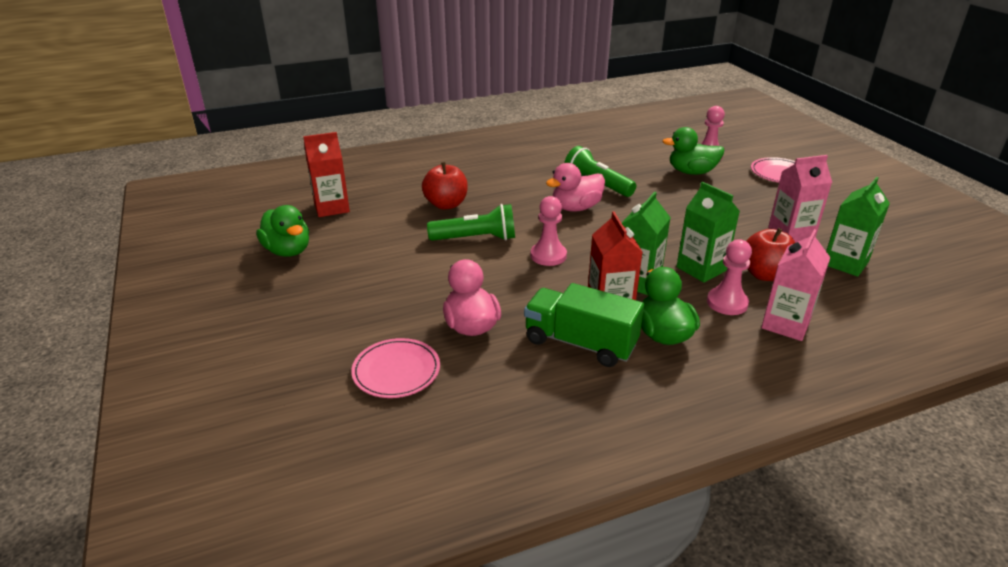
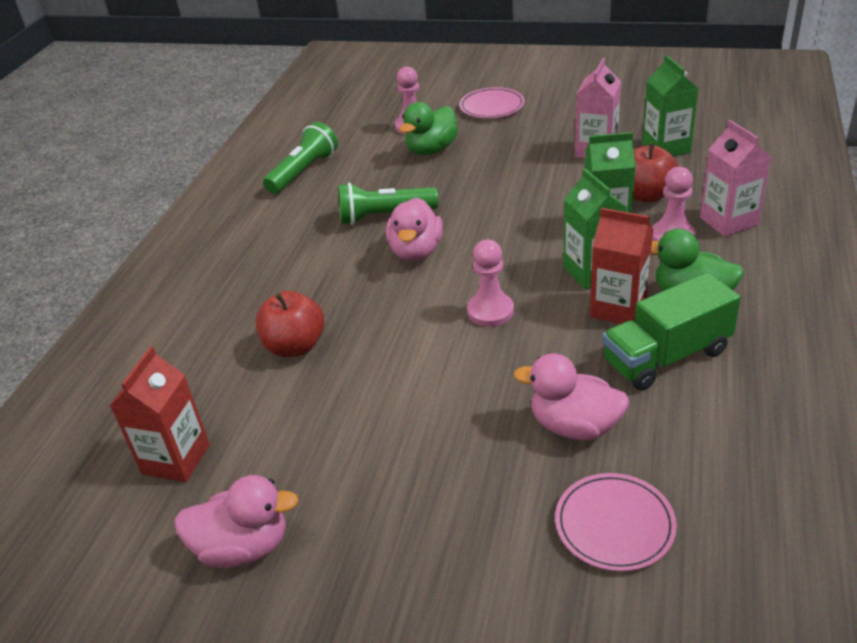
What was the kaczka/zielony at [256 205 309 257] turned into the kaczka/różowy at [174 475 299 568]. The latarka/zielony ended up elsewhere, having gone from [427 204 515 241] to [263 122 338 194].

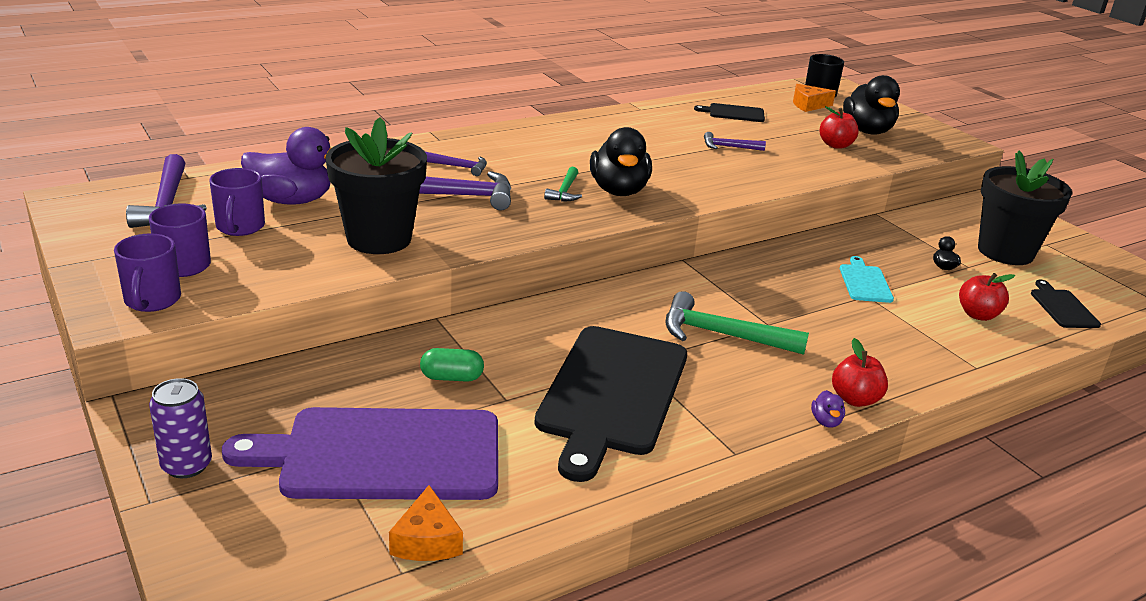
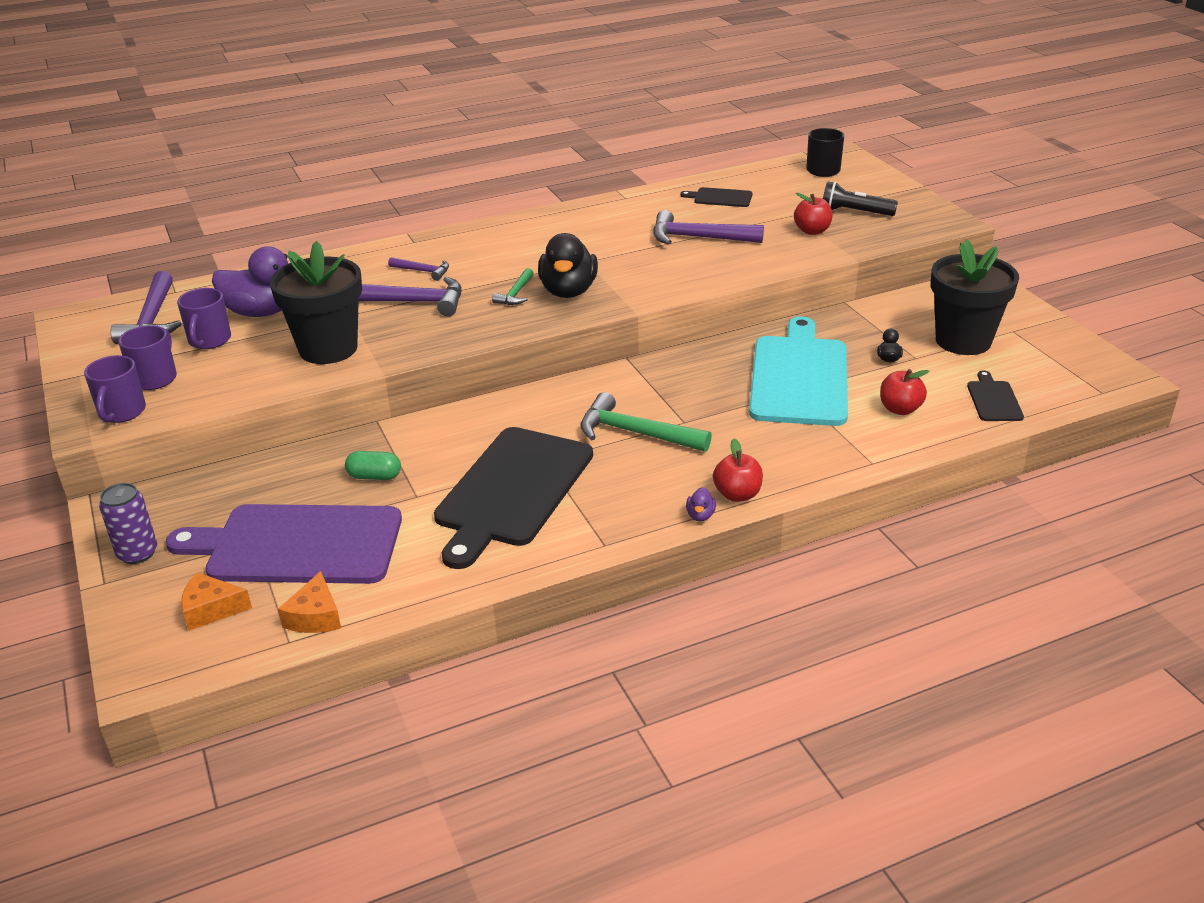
The ser/pomarańczowy ended up elsewhere, having gone from [793 84 836 112] to [181 572 252 631]. The size of the młotek/fioletowy at [704 132 766 151] changed by a factor of 1.82. The size of the deska do krojenia/turkusowy at [840 256 894 303] changed by a factor of 2.27. Where the kaczka/czarny stood at [843 75 900 135], the latarka/czarny came to stand at [823 181 898 216].

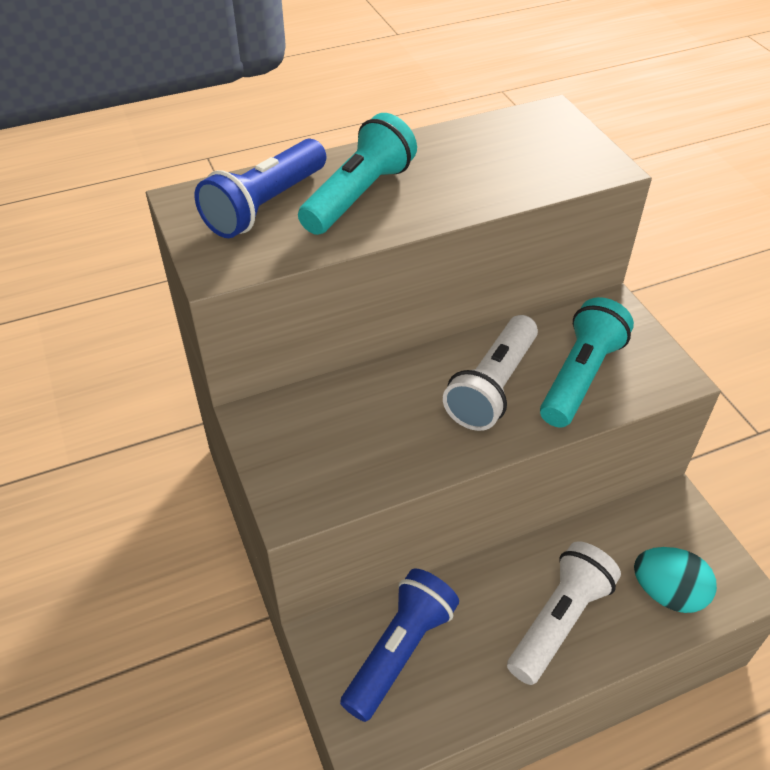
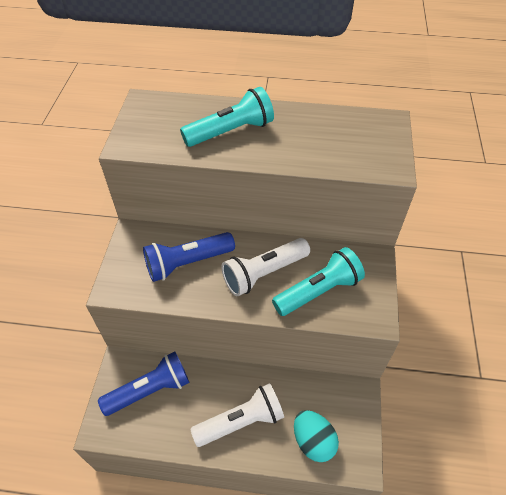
The latarka/niebieski ended up elsewhere, having gone from [195 139 327 238] to [143 232 235 282].

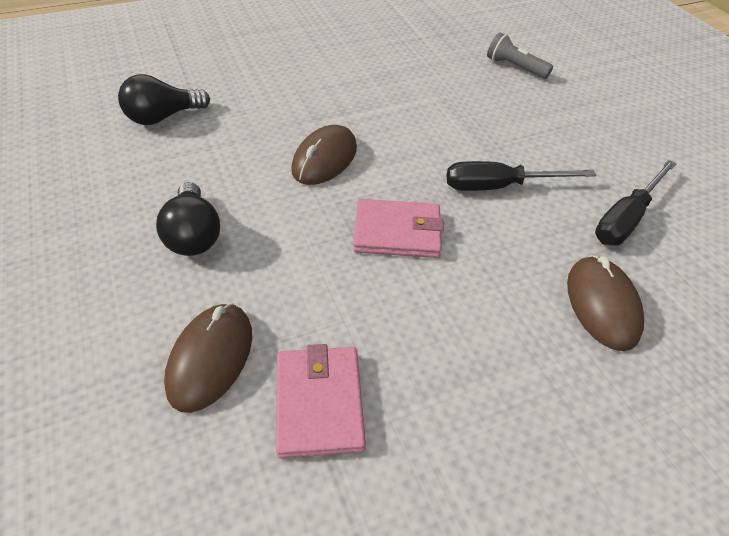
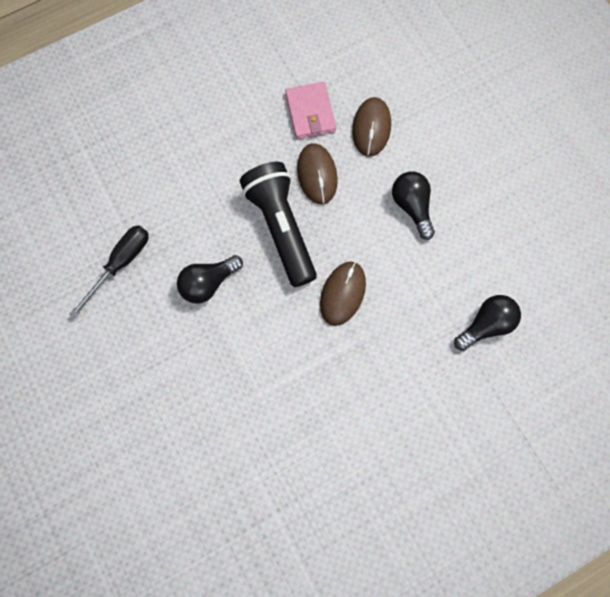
Where the śrubokręt/czarny stood at [447 161 596 191], the żarówka/czarny came to stand at [177 255 243 304]. Where the portfel/różowy stood at [353 199 444 258], the latarka/czarny came to stand at [239 162 317 287]. The myszka/brązowy ended up elsewhere, having gone from [567 255 644 351] to [297 143 338 204]. The second view lost the latarka/szary at [487 33 553 79].

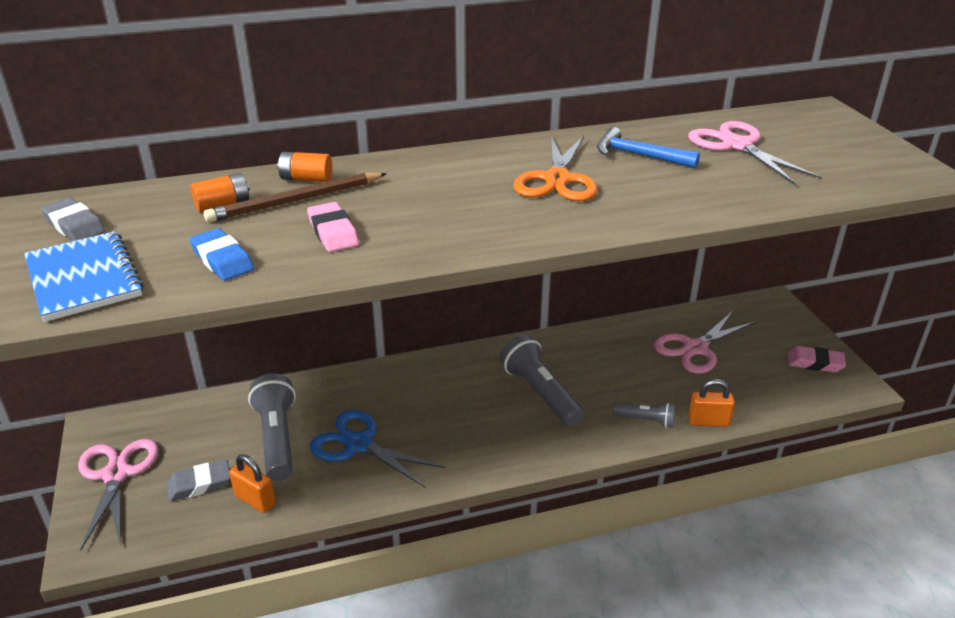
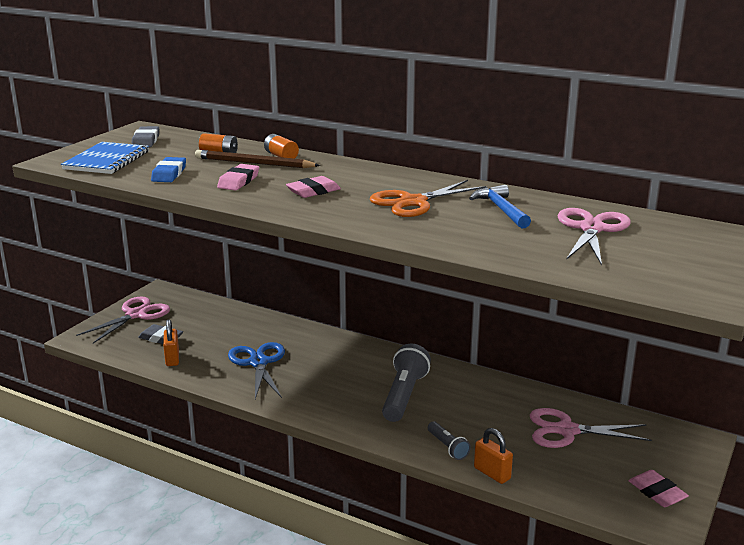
The second view gained the gumka do mazania/różowy at [286 176 341 198]. The second view lost the latarka/szary at [248 373 296 481].

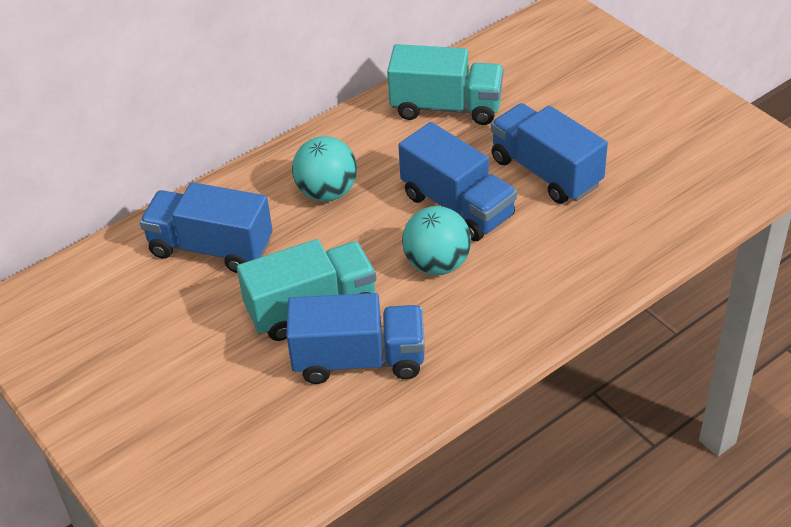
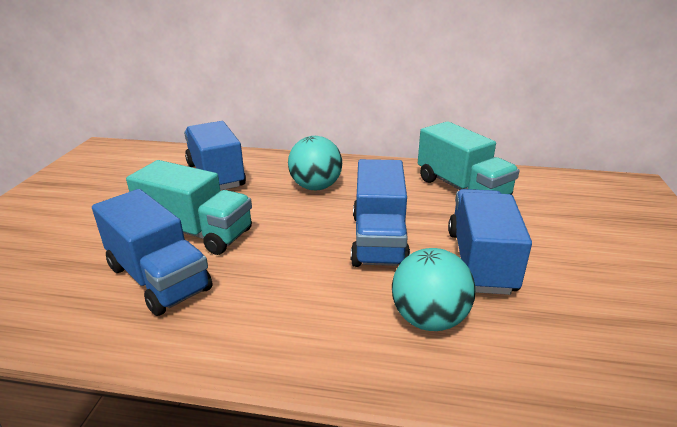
The piłka/turkusowy ended up elsewhere, having gone from [402 206 471 275] to [392 248 475 331].

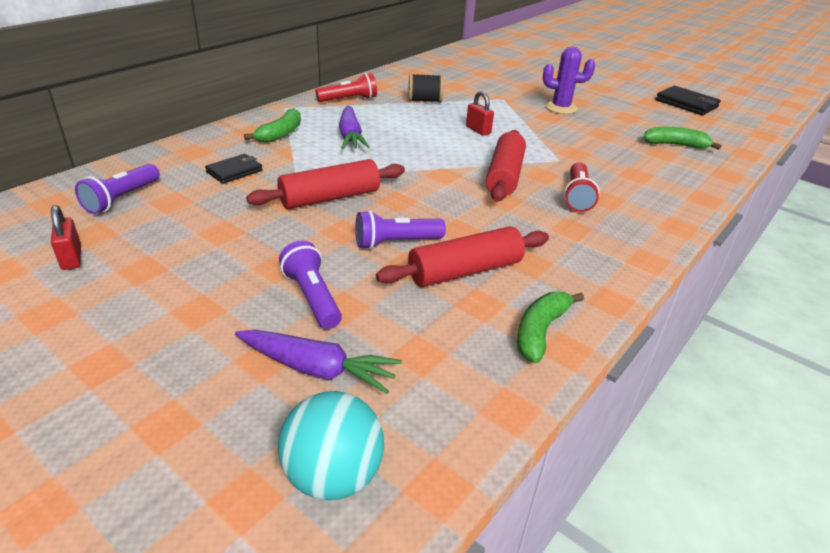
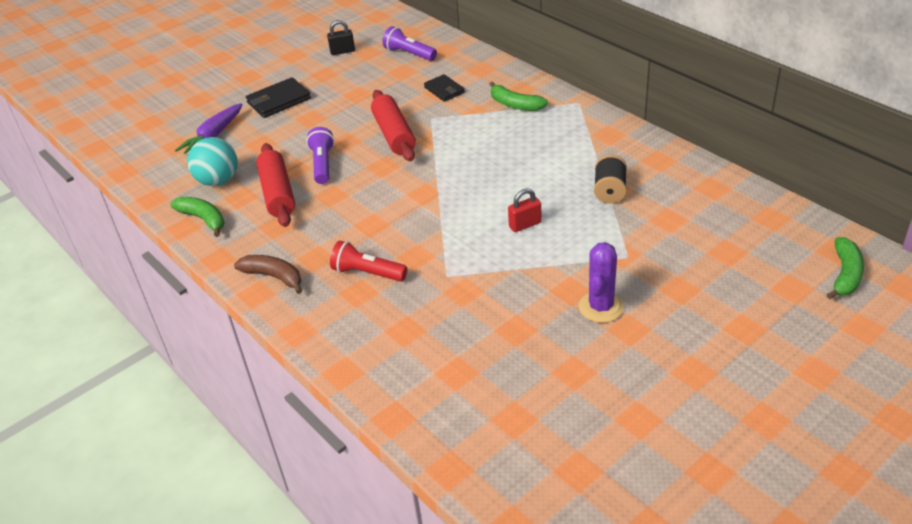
The piłka/turkusowy ended up elsewhere, having gone from [278 391 384 500] to [187 137 238 186]. The second view gained the banan/brązowy at [234 255 302 294]. The portfel/czarny ended up elsewhere, having gone from [656 86 721 115] to [246 77 311 118]. What was the kłódka/czerwony at [51 205 81 270] turned into the kłódka/czarny at [327 20 355 55]. The banan/zielony ended up elsewhere, having gone from [643 127 721 150] to [826 237 864 299]. The second view lost the latarka/fioletowy at [279 241 342 329]. The second view lost the latarka/czerwony at [315 73 377 102]. The second view lost the marchewka/fioletowy at [339 106 370 149]. The second view lost the wałek do ciasta/czerwony at [486 130 526 202].

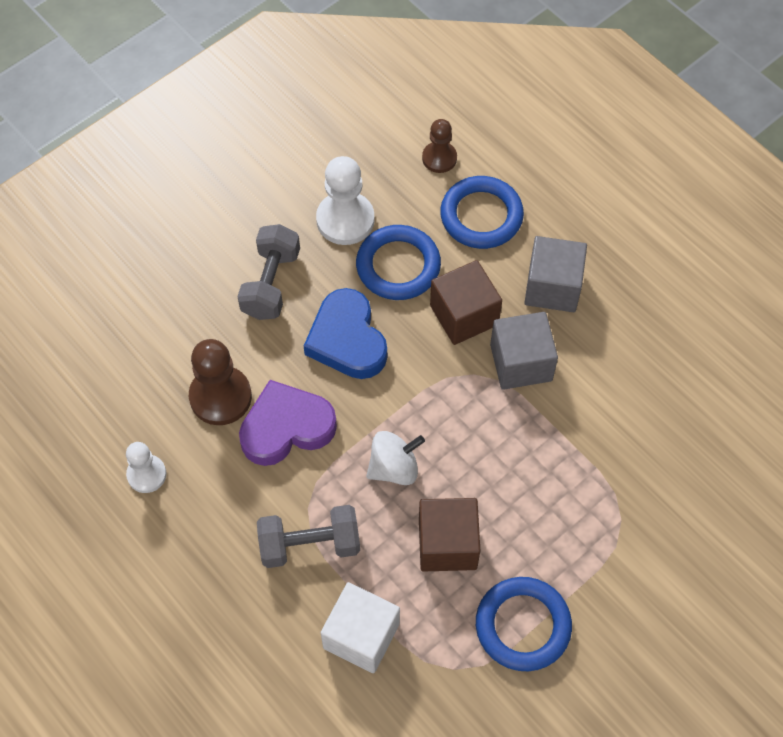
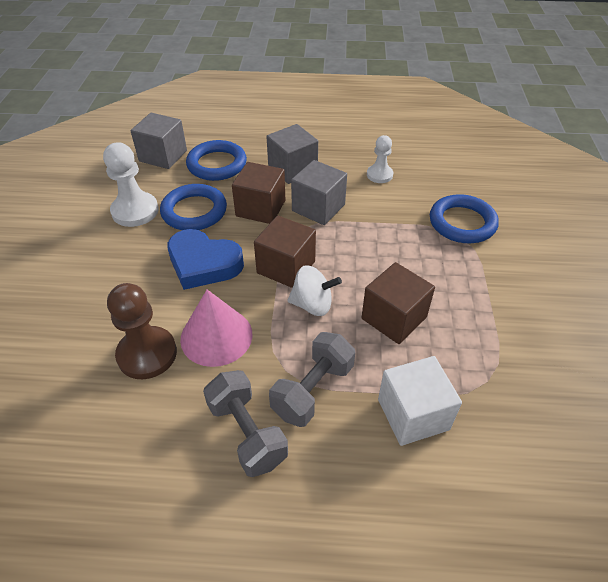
Where the pionek/brązowy stood at [422 119 457 173], the sześcian/szary came to stand at [131 113 187 169]. Where the serce/fioletowy stood at [239 380 337 466], the stożek/różowy came to stand at [180 289 252 367]. The hantel/szary ended up elsewhere, having gone from [237 224 300 320] to [203 370 288 477]. The second view gained the sześcian/brązowy at [254 216 316 288]. The bączek/biały at [366 431 425 485] ended up facing another way, 75 degrees clockwise from before. The pionek/biały ended up elsewhere, having gone from [126 442 166 493] to [367 135 393 183]. The pierścień/niebieski ended up elsewhere, having gone from [476 577 572 671] to [430 194 499 243].

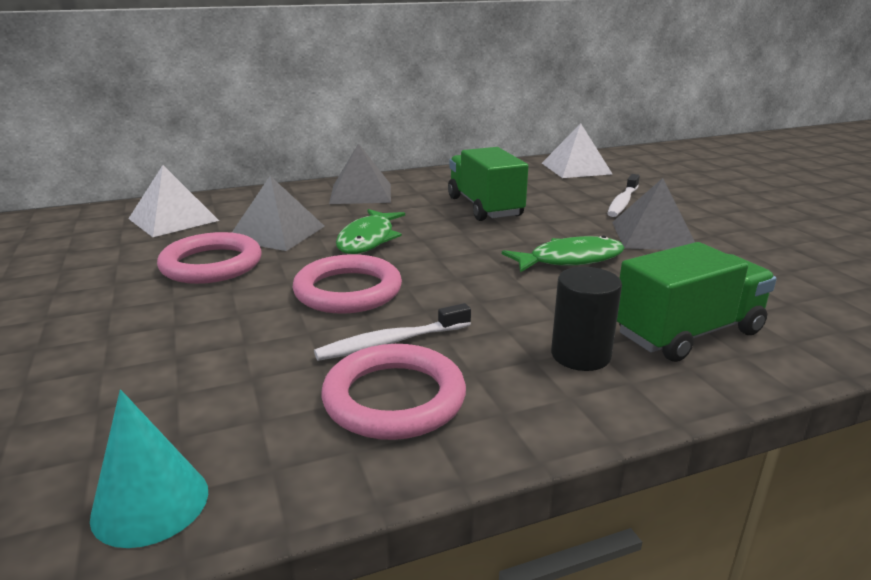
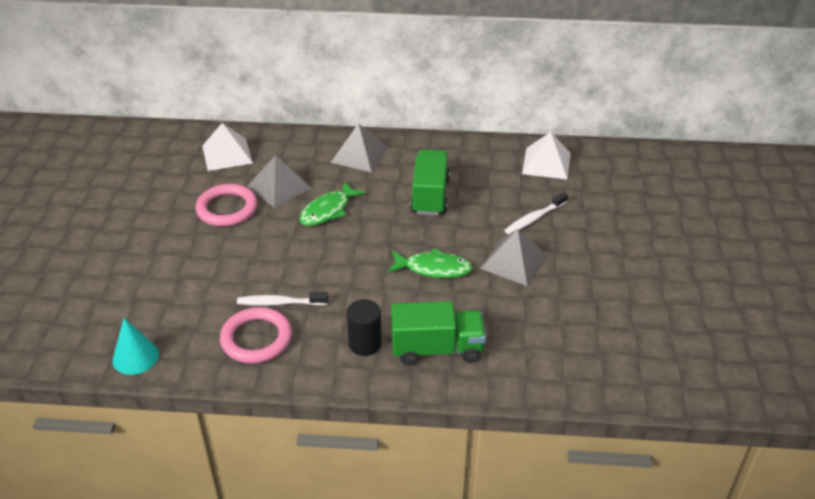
The second view lost the pierścień/różowy at [293 254 402 314].

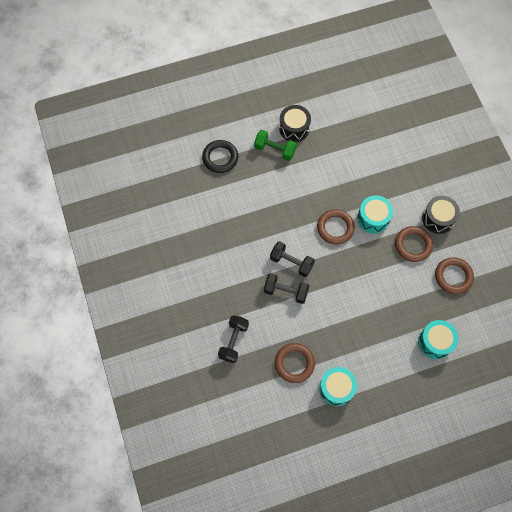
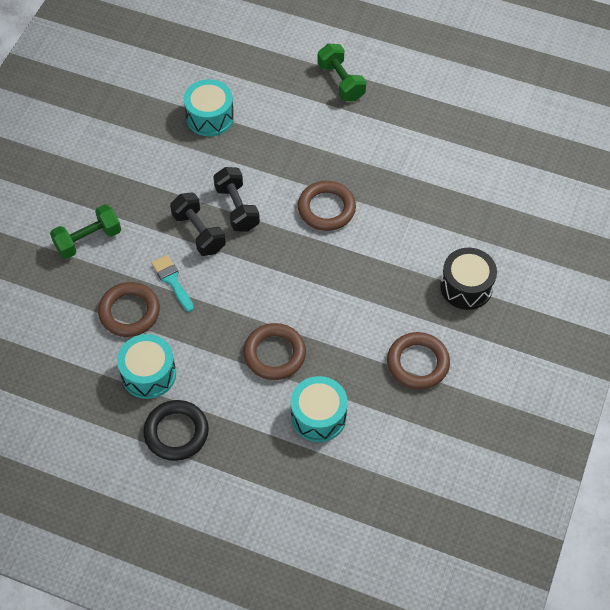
What was the hantel/czarny at [218 315 249 363] turned into the hantel/zielony at [50 204 121 259]. The pierścień/czarny ended up elsewhere, having gone from [202 140 238 173] to [143 400 209 461]. The second view gained the pędzel/turkusowy at [151 255 194 312]. The bęben/turkusowy ended up elsewhere, having gone from [357 195 393 233] to [184 79 234 137]. The pierścień/brązowy ended up elsewhere, having gone from [395 226 433 262] to [243 323 306 380]. The second view lost the bęben/czarny at [279 105 311 142].

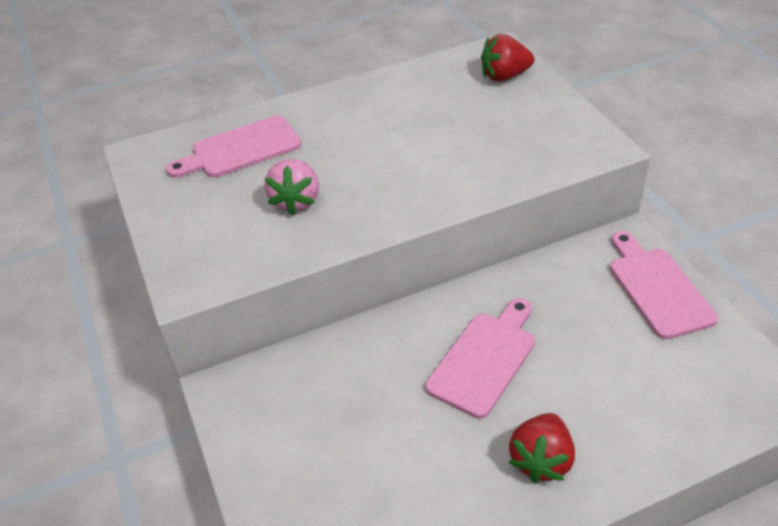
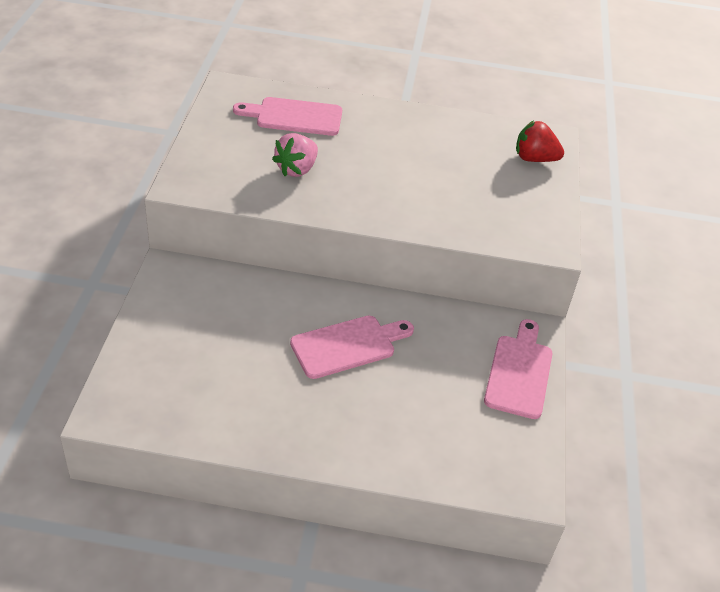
The second view lost the truskawka/czerwony at [509 413 575 483].

